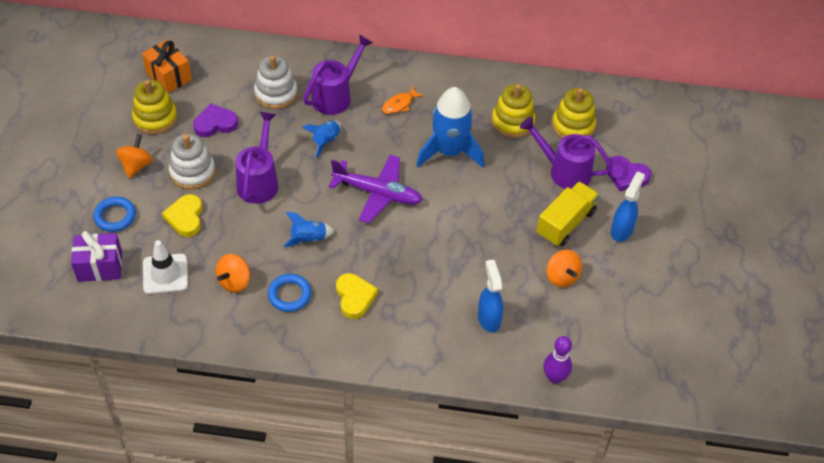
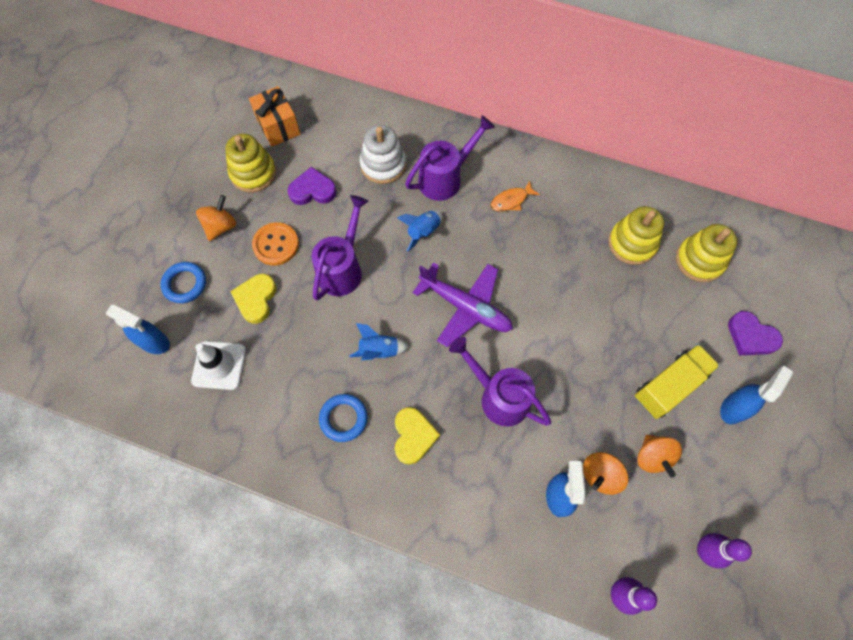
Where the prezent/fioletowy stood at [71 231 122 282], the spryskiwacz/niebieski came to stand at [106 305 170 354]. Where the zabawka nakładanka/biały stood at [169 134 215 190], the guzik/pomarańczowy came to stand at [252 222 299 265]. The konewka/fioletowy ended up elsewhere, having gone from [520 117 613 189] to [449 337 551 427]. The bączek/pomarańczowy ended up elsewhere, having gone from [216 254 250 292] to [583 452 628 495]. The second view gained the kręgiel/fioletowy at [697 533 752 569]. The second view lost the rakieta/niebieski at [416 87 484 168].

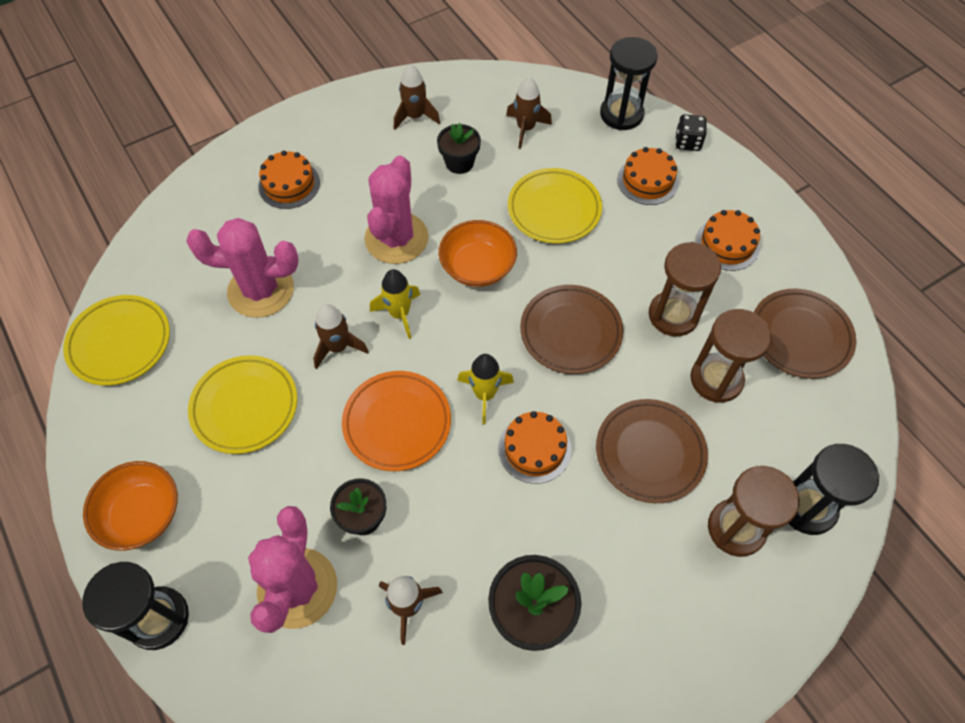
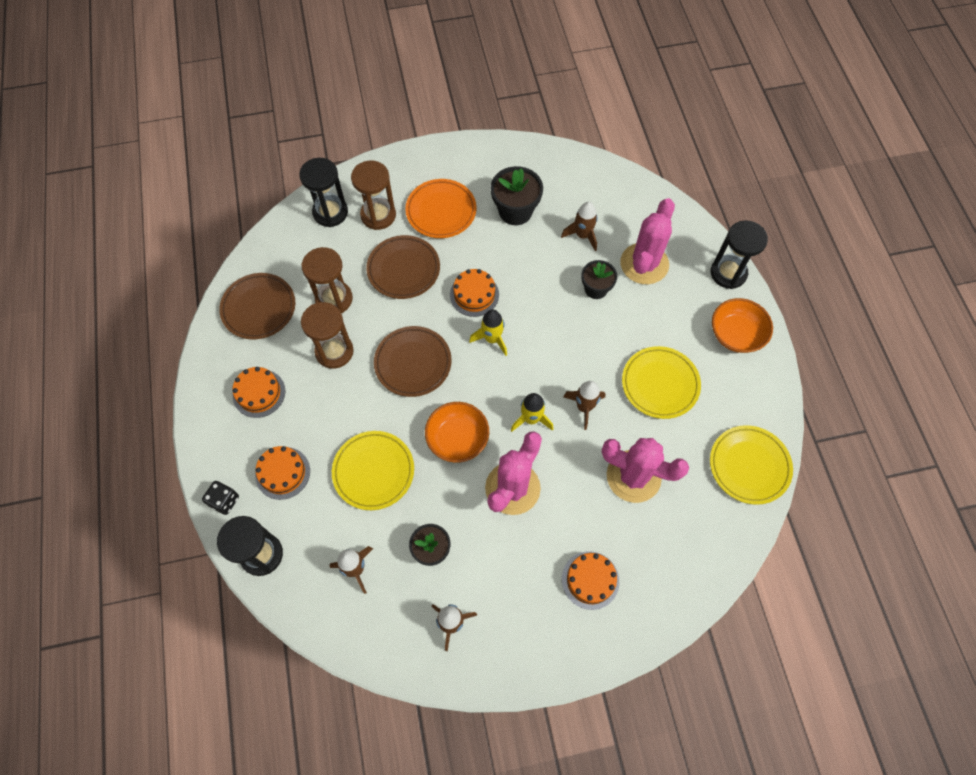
The talerz/pomarańczowy ended up elsewhere, having gone from [342 371 451 471] to [405 179 477 238].

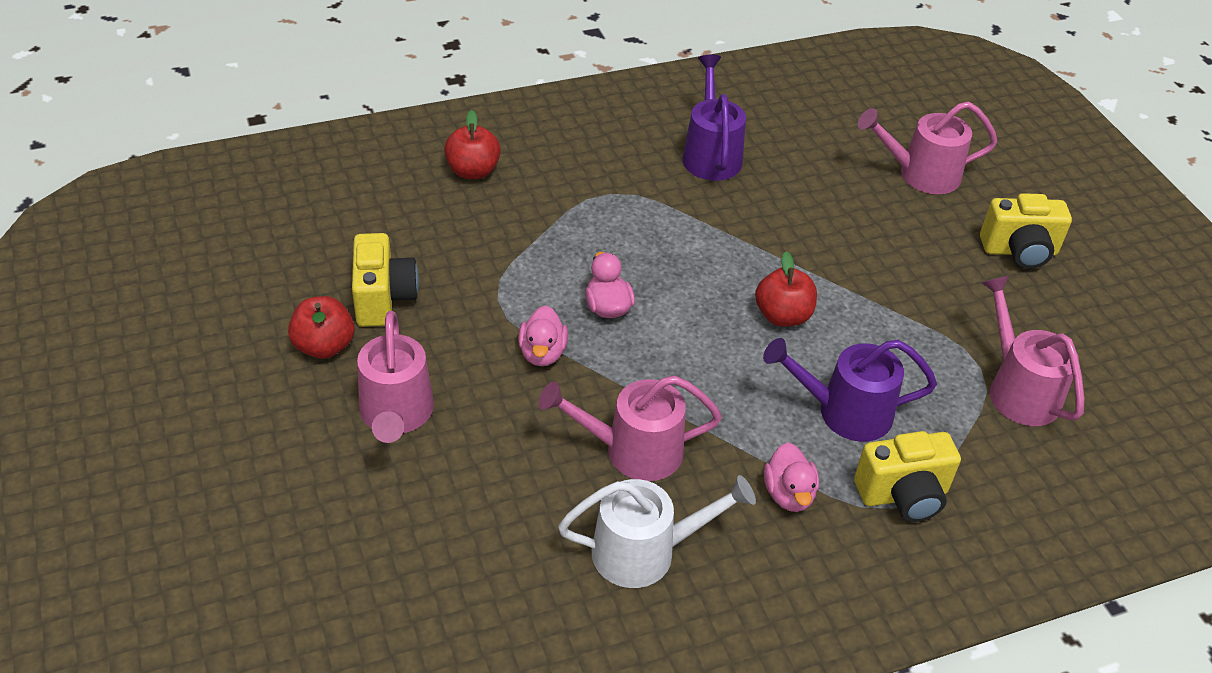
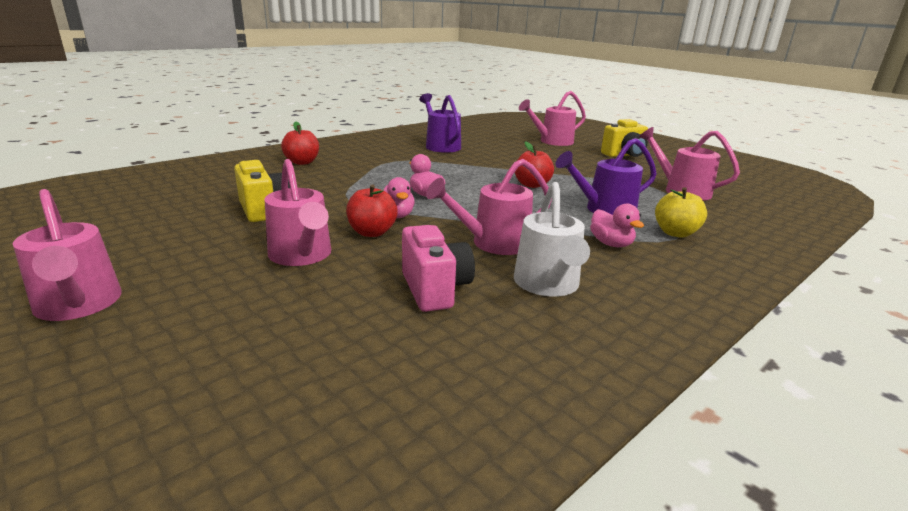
The second view gained the konewka/różowy at [13 189 122 321]. The jabłko/czerwony ended up elsewhere, having gone from [288 296 355 359] to [346 184 398 237]. The second view gained the aparat fotograficzny/różowy at [402 225 475 312]. The konewka/biały at [558 475 756 588] ended up facing another way, 120 degrees clockwise from before. Where the aparat fotograficzny/żółty stood at [854 431 961 522], the jabłko/żółty came to stand at [655 187 707 238].

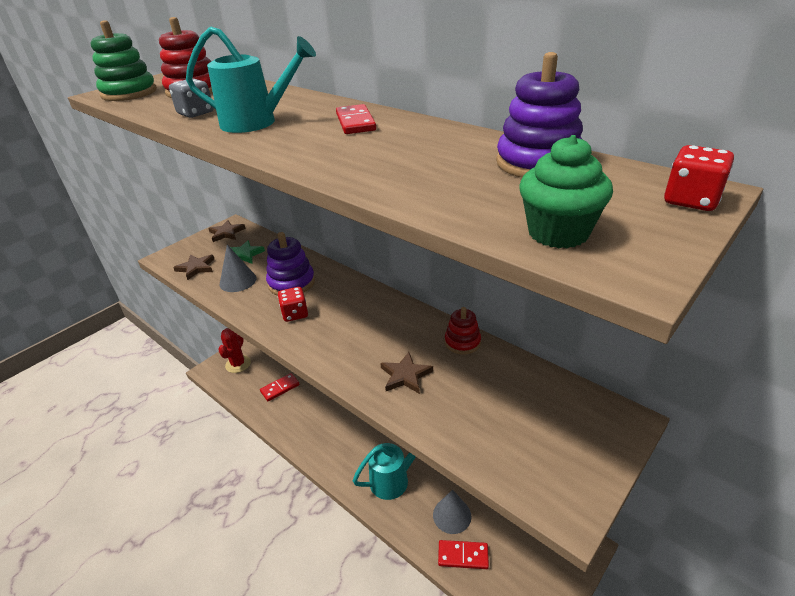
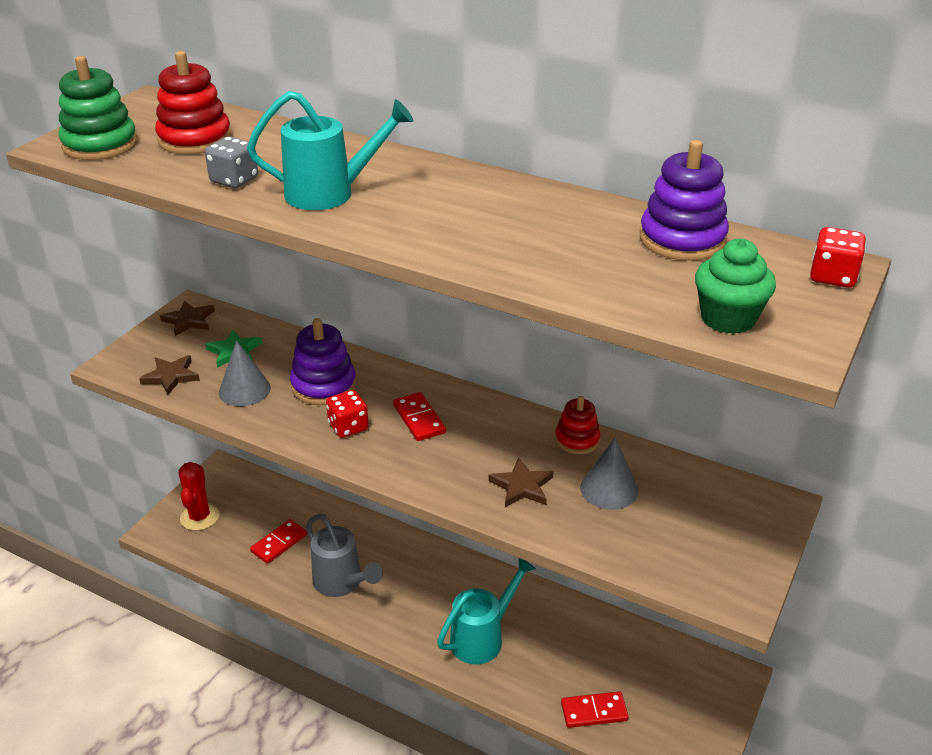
The second view gained the konewka/szary at [306 514 383 597]. The kostka domina/czerwony ended up elsewhere, having gone from [336 104 376 134] to [393 392 446 441]. The stożek/szary ended up elsewhere, having gone from [433 490 472 534] to [580 437 638 510].

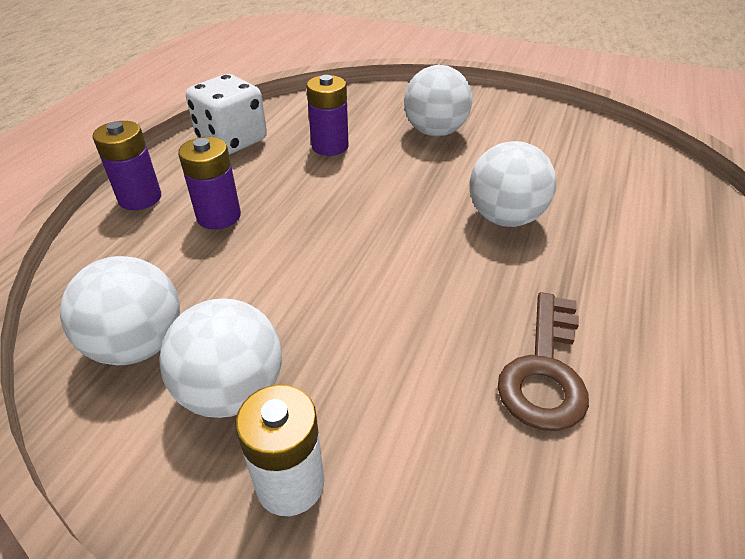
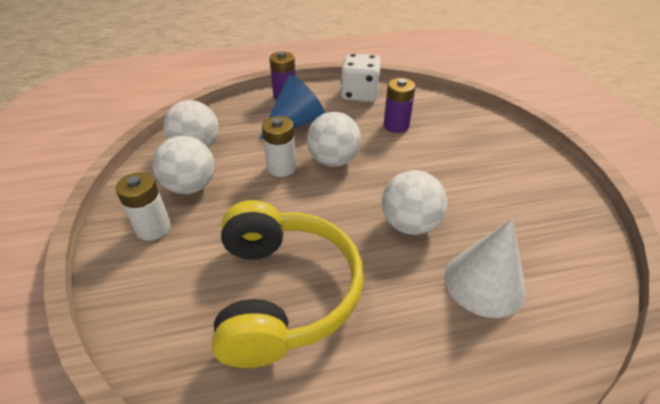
Where the klucz/brązowy stood at [498 292 589 431], the słuchawki/żółty came to stand at [212 200 364 368]. Where the bateria/fioletowy stood at [178 137 241 230], the stożek/niebieski came to stand at [259 75 325 140]. The second view gained the bateria/biały at [262 116 296 177]. The piłka/biały ended up elsewhere, having gone from [404 65 472 136] to [307 112 361 167]. The second view gained the stożek/biały at [444 218 526 318].

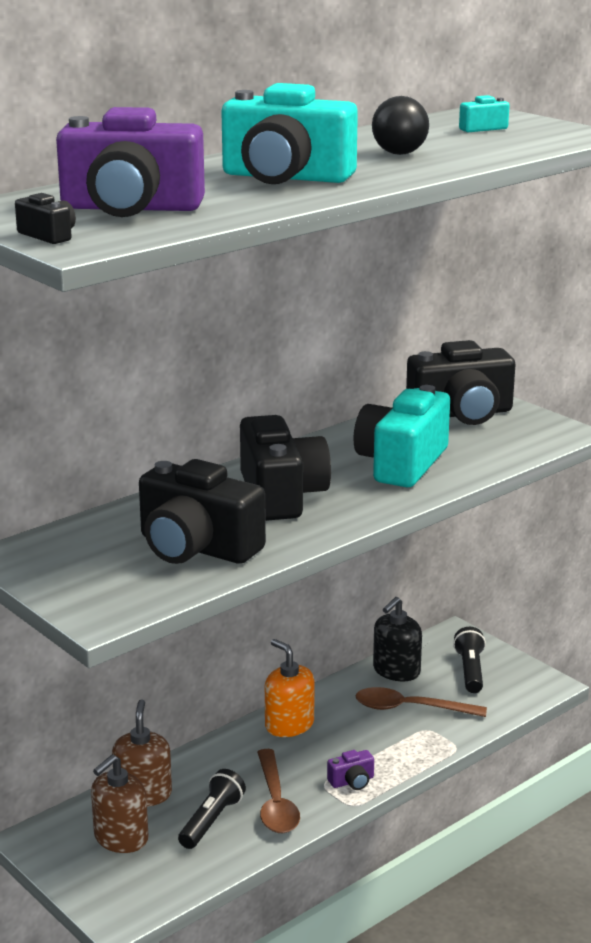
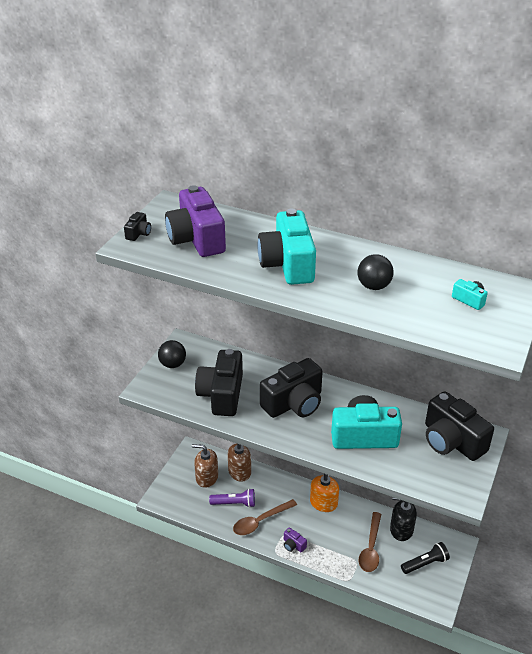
The second view gained the piłka/czarny at [158 340 186 368]. What was the latarka/czarny at [178 769 246 849] turned into the latarka/fioletowy at [209 489 255 508]. The łyżka/brązowy at [355 687 487 717] ended up facing another way, 150 degrees counterclockwise from before.

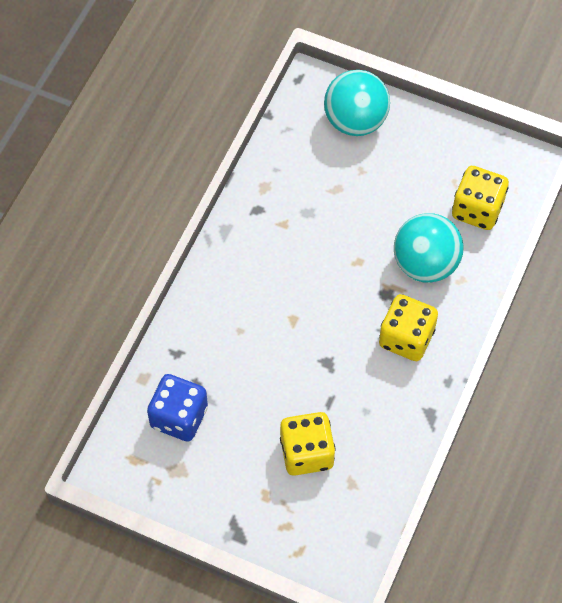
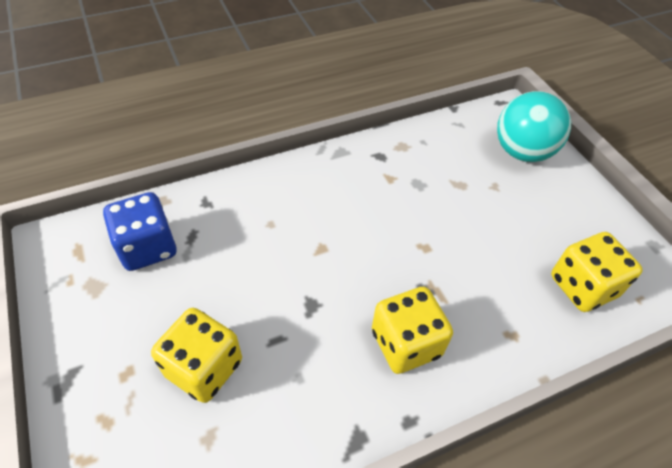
The second view lost the piłka/turkusowy at [394 213 464 283].

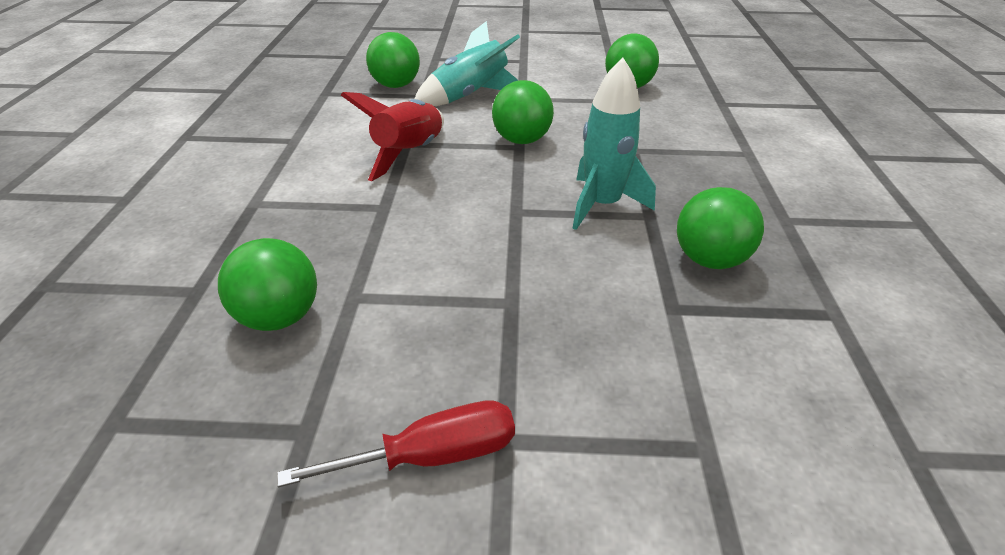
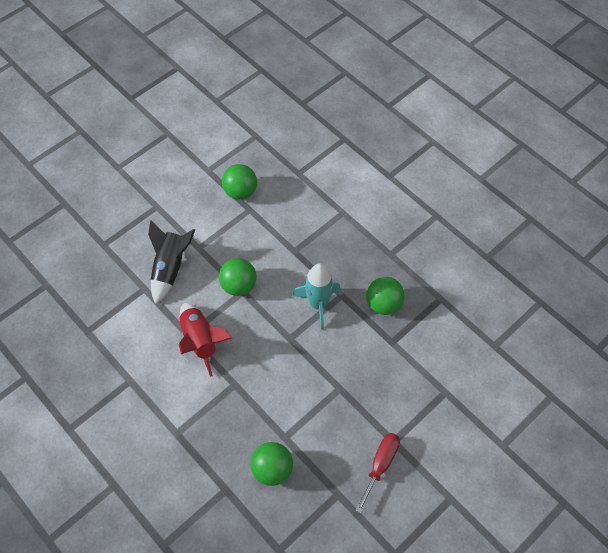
What was the rakieta/turkusowy at [415 21 520 107] turned into the rakieta/czarny at [148 220 195 304]. The second view lost the piłka/zielony at [366 32 420 88].

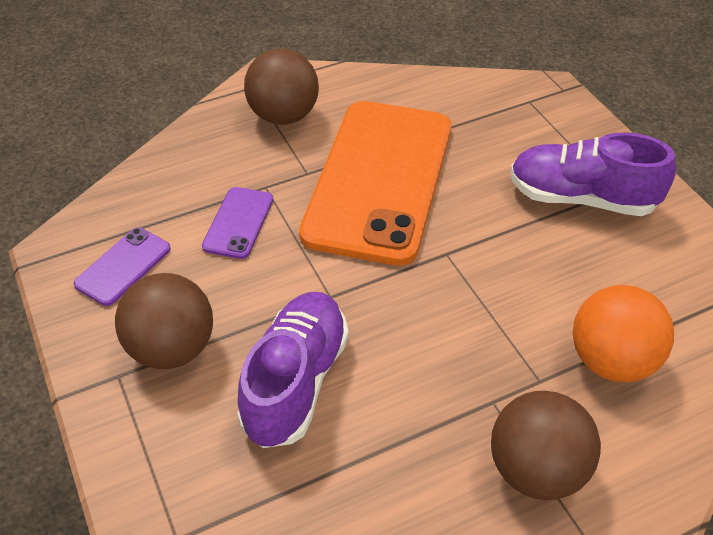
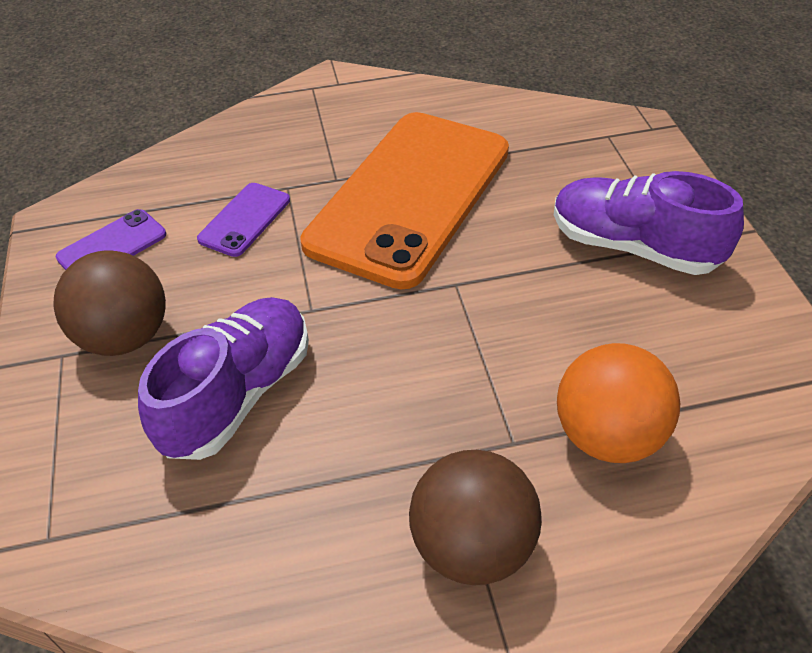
The second view lost the piłka/brązowy at [244 48 319 125].

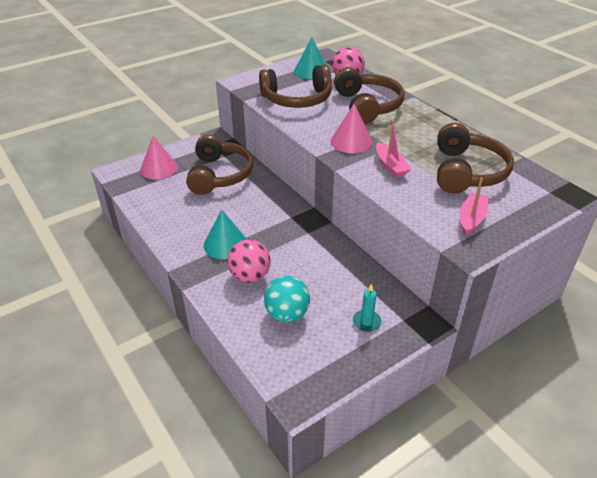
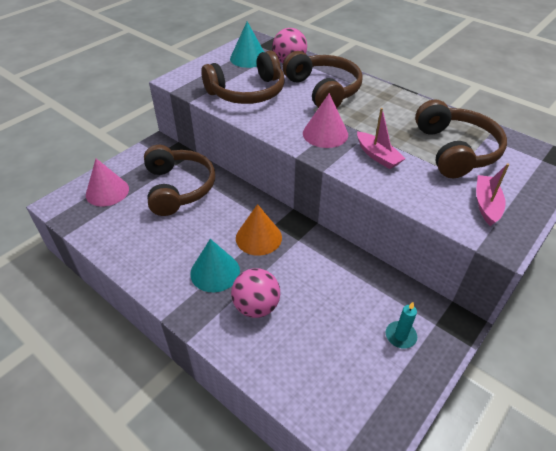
The second view gained the stożek/pomarańczowy at [236 204 282 256]. The second view lost the piłka/turkusowy at [264 276 310 322].

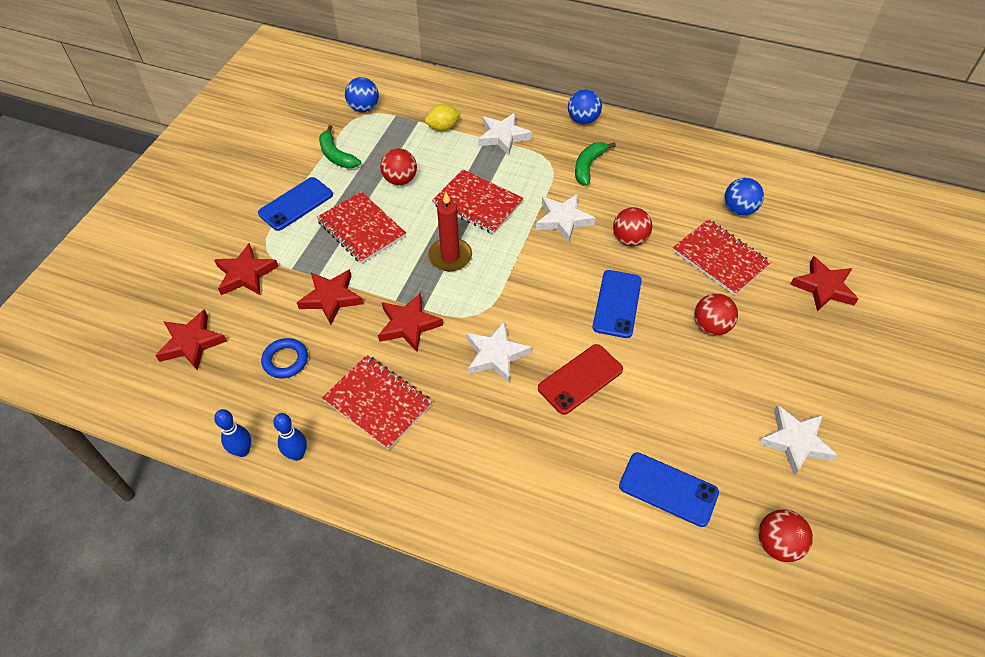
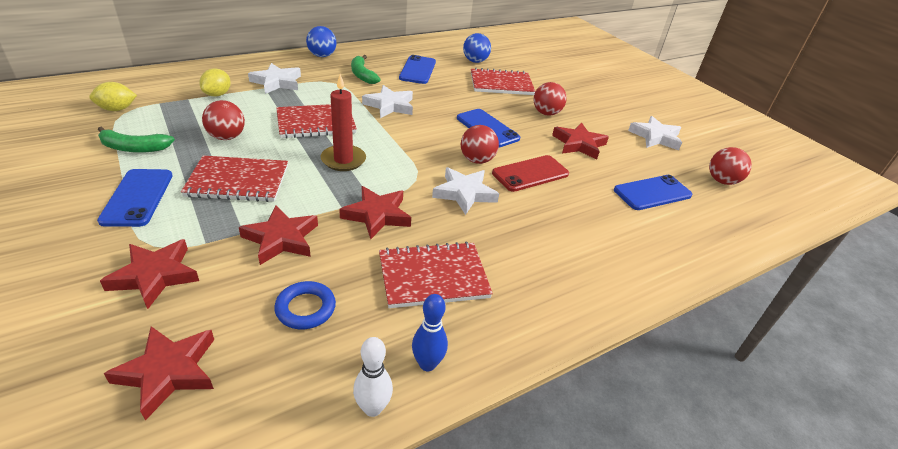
Where the piłka/niebieski stood at [345 77 379 112], the cytryna/żółty came to stand at [89 82 137 111]. What was the kręgiel/niebieski at [214 409 251 457] turned into the kręgiel/biały at [353 337 393 417]. The second view gained the telefon/niebieski at [399 55 436 84]. The piłka/czerwony ended up elsewhere, having gone from [613 207 652 246] to [461 125 499 164]. The telefon/czerwony at [538 344 623 415] ended up facing another way, 60 degrees clockwise from before. The gwiazda/czerwony ended up elsewhere, having gone from [790 256 858 312] to [552 122 609 160].

